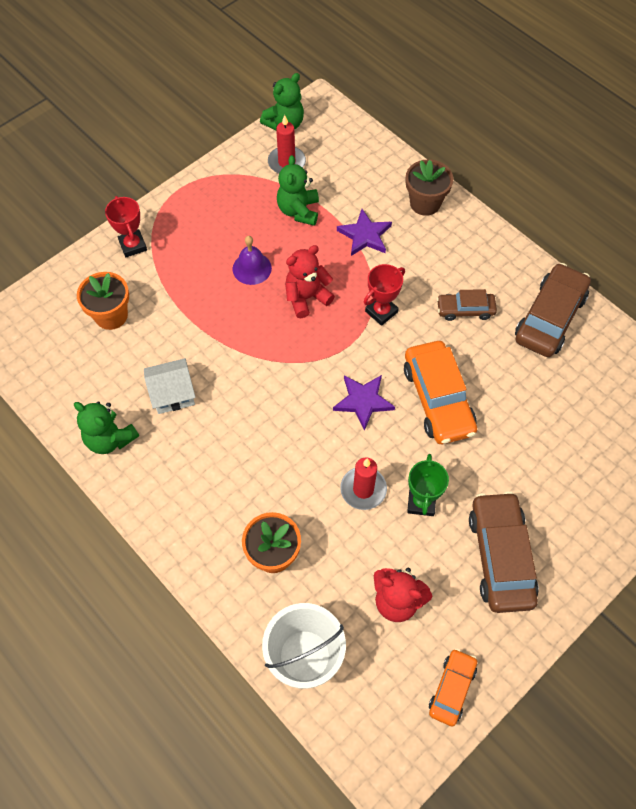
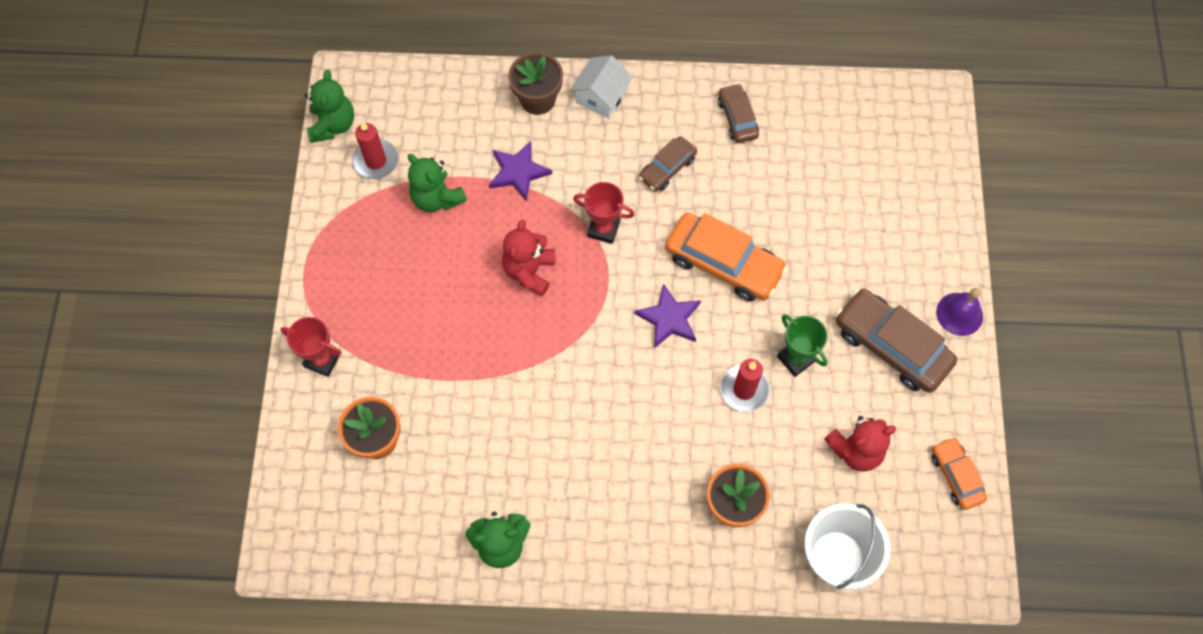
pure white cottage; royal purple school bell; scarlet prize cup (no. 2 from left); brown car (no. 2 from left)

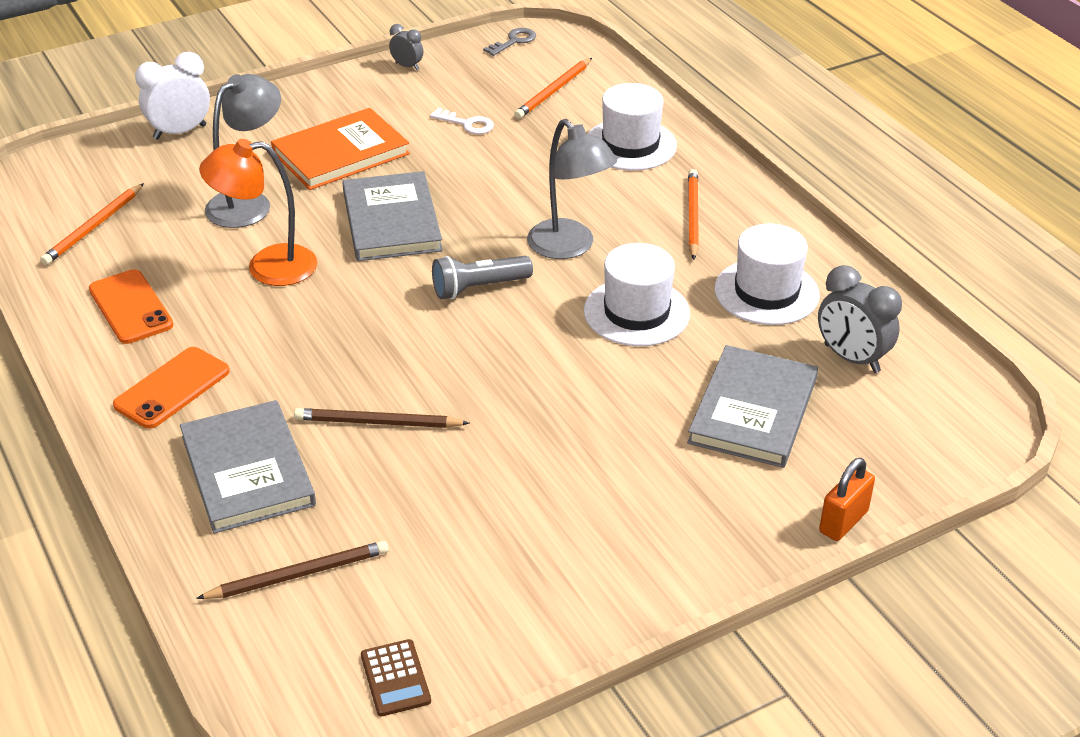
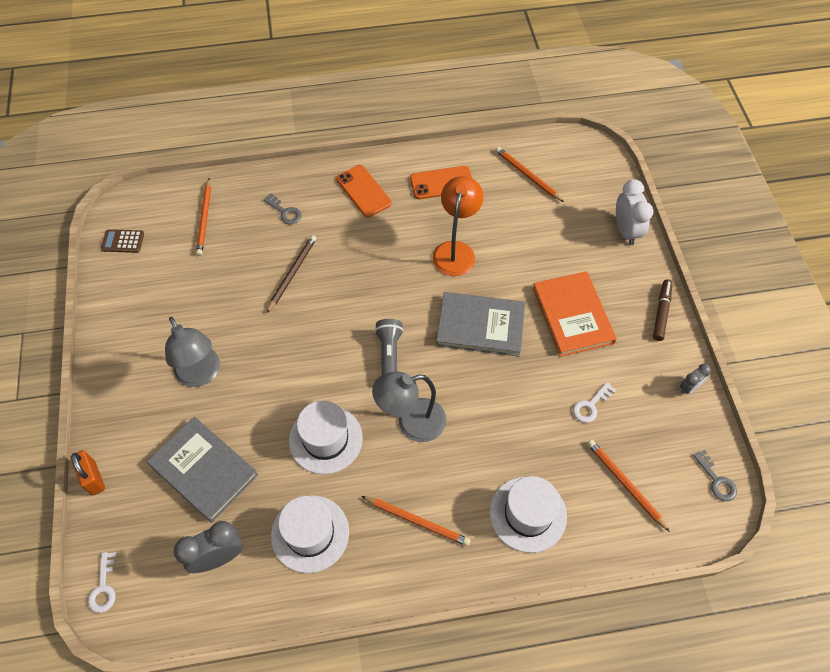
pure white key (no. 1 from left); brown marker pen; grey lamp (no. 1 from left); grey key (no. 1 from left); bright orange wooden pencil (no. 1 from left)

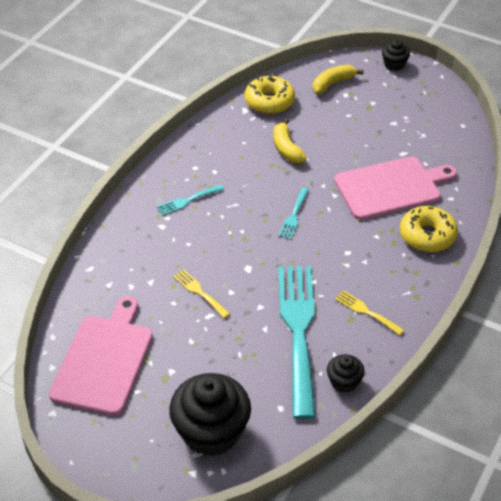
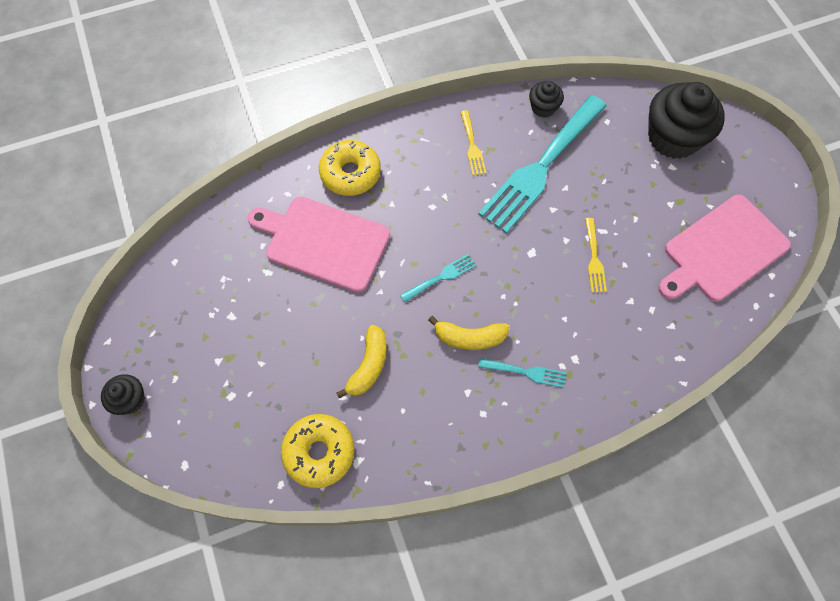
yellow banana fruit (no. 2 from left)

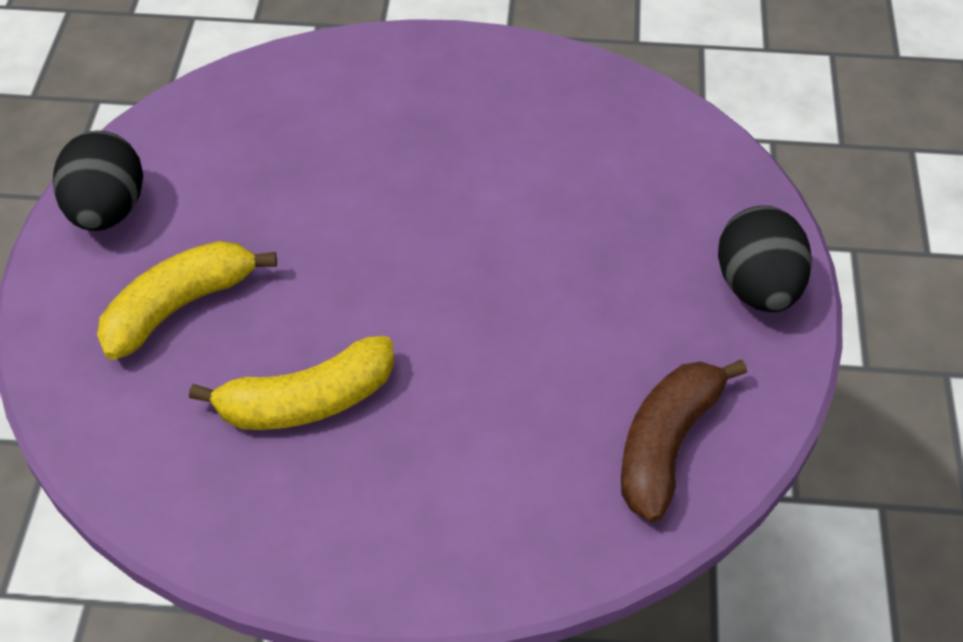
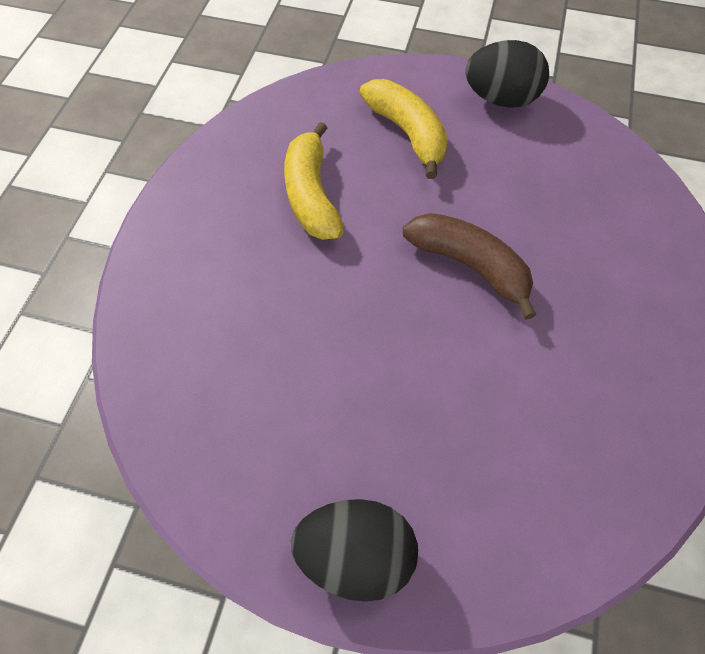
brown banana fruit

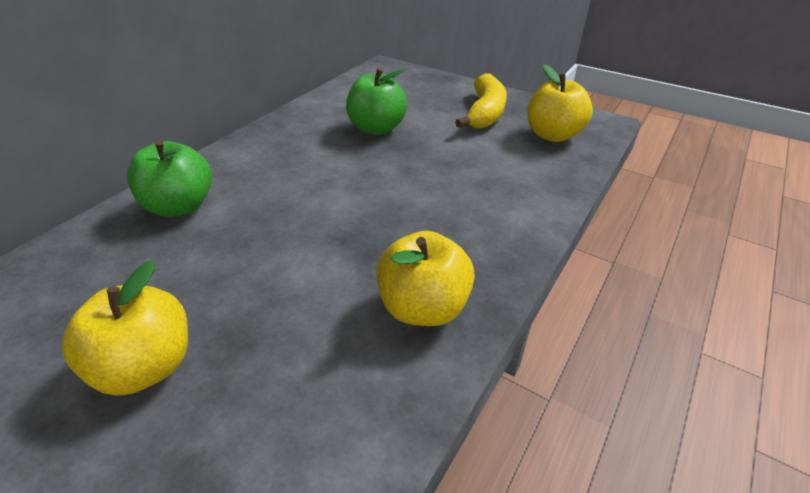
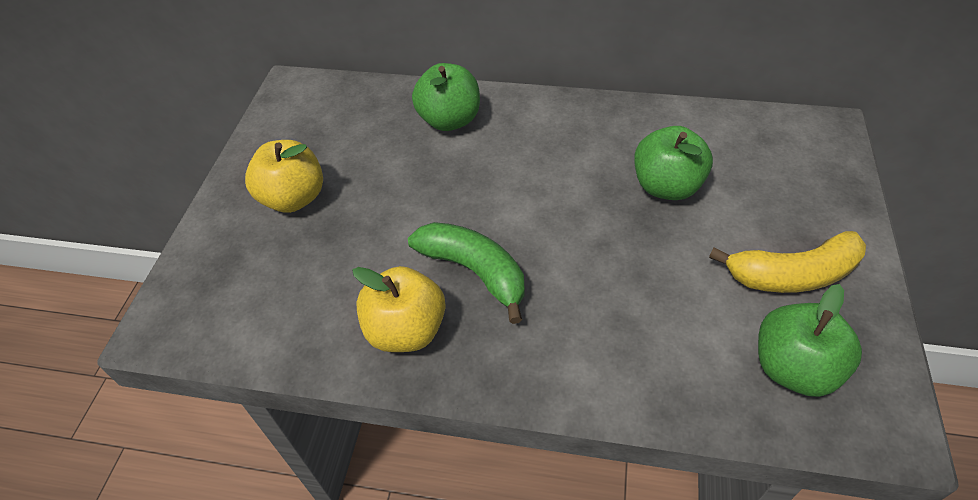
green banana fruit; green apple (no. 3 from left)

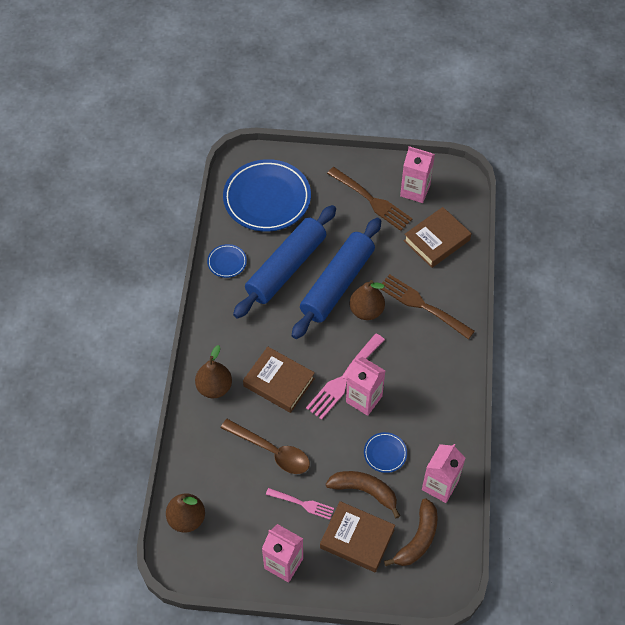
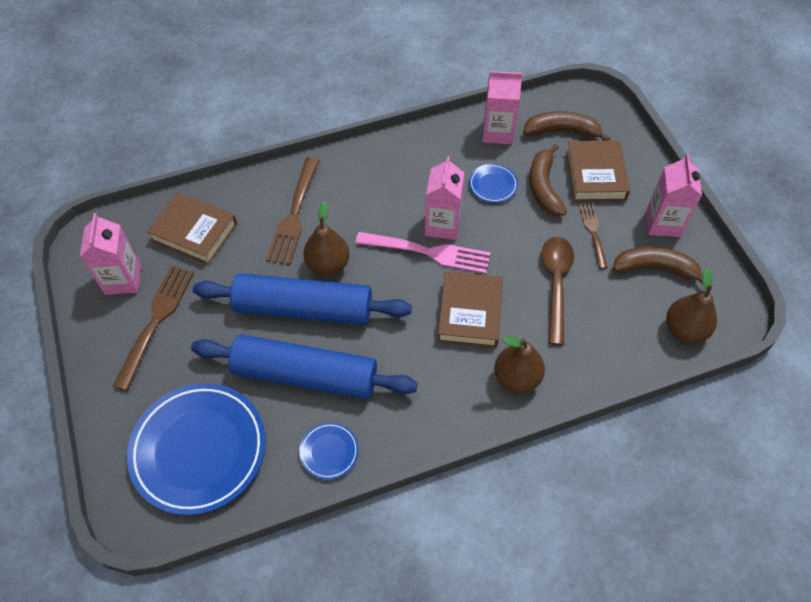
brown banana fruit (no. 3 from left); brown fork (no. 3 from left)

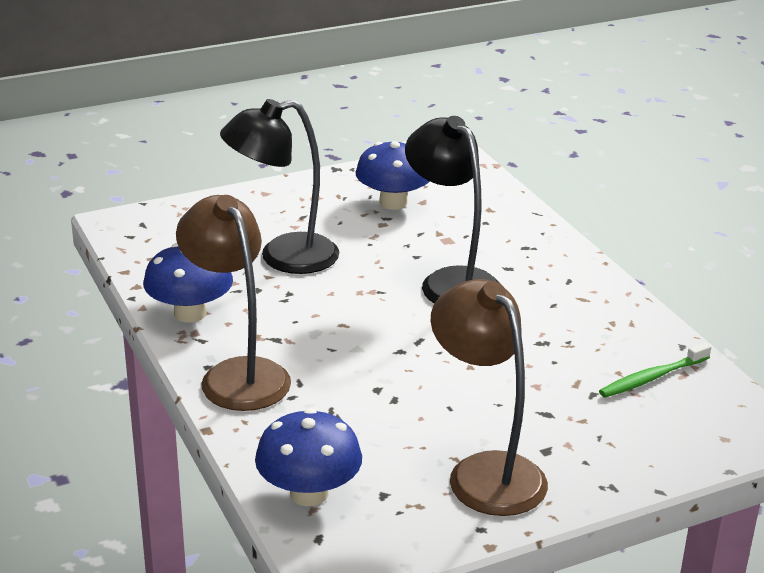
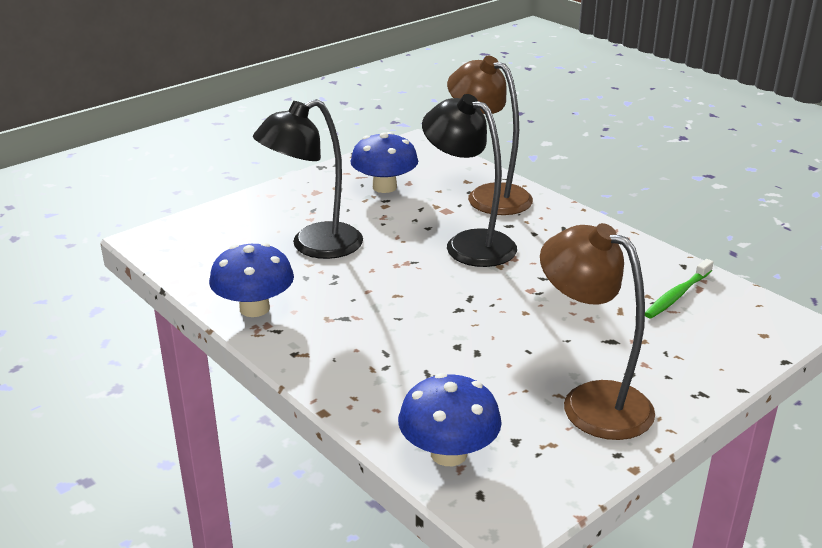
brown lamp (no. 1 from left)

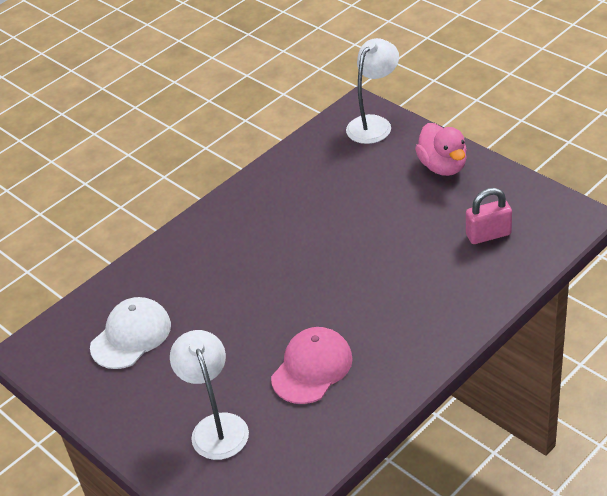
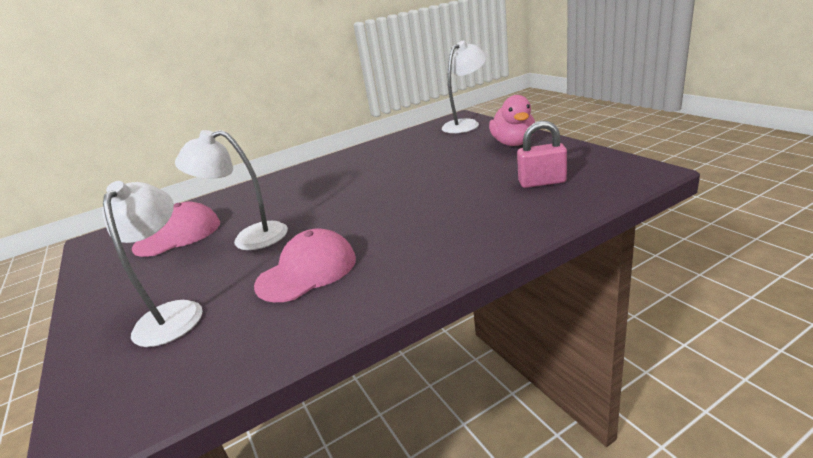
pure white lamp (no. 2 from left); pink baseball cap (no. 1 from left)

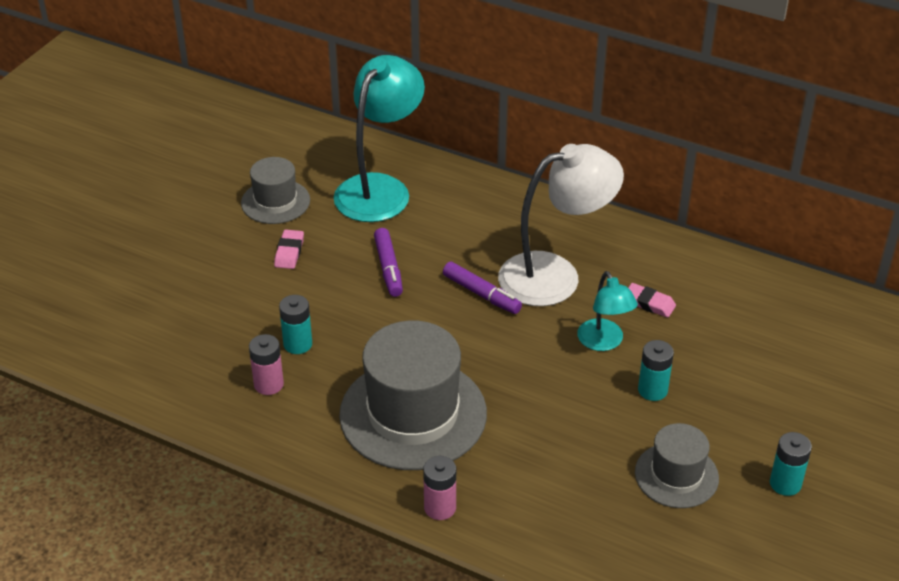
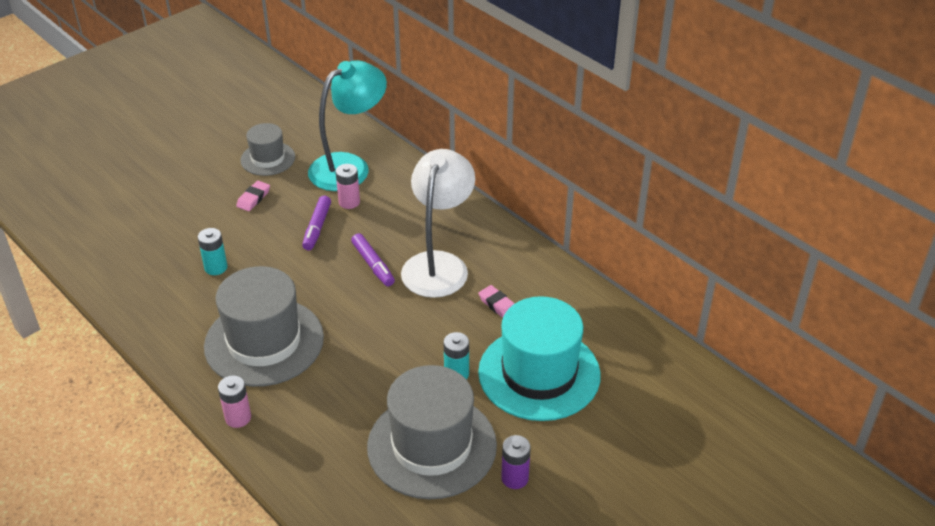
aqua lamp (no. 2 from left in the first image); aqua top hat; pink battery (no. 2 from left); royal purple battery; pure white lamp; grey top hat (no. 3 from left)

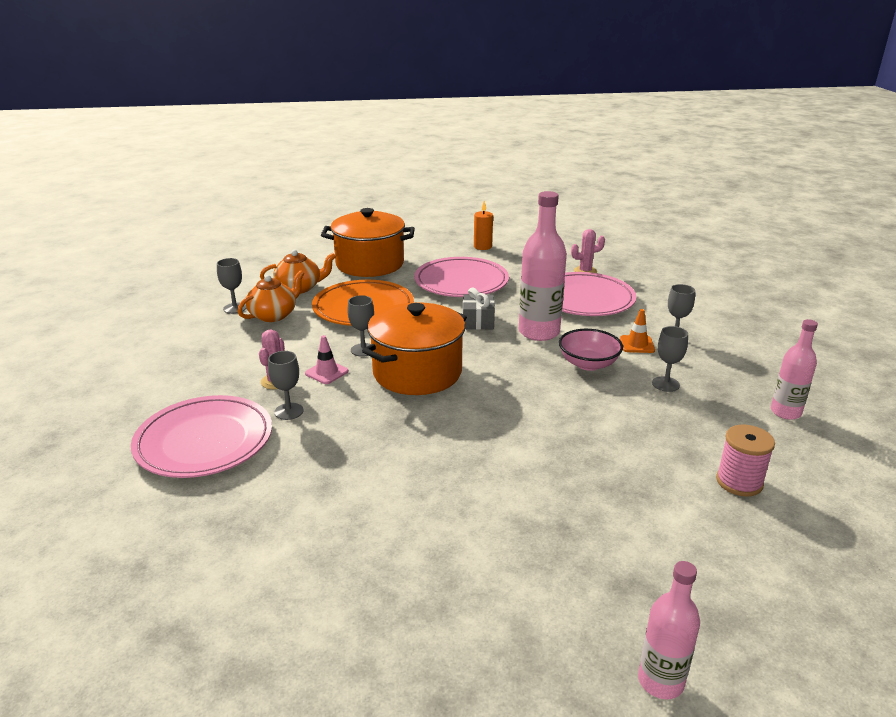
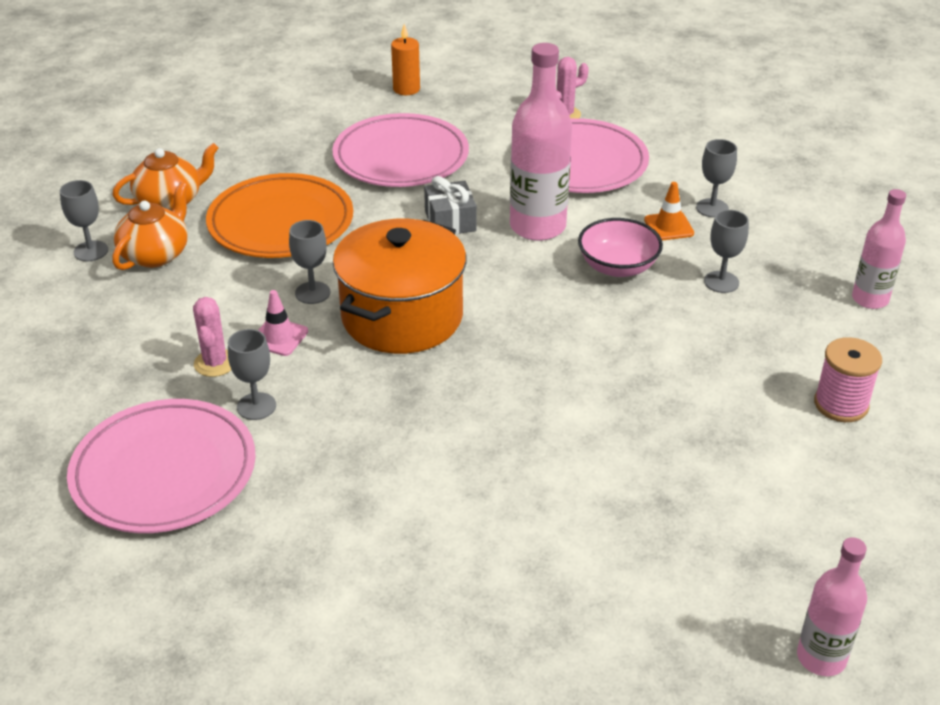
bright orange pot (no. 1 from left in the first image)

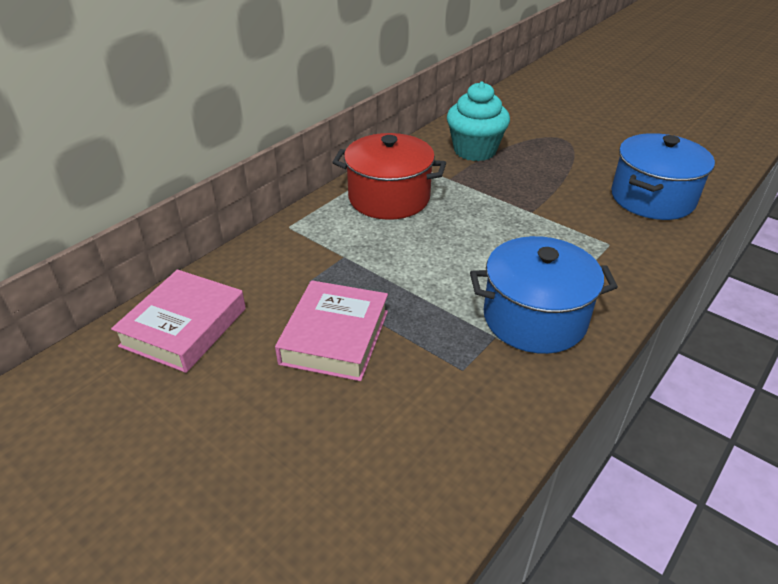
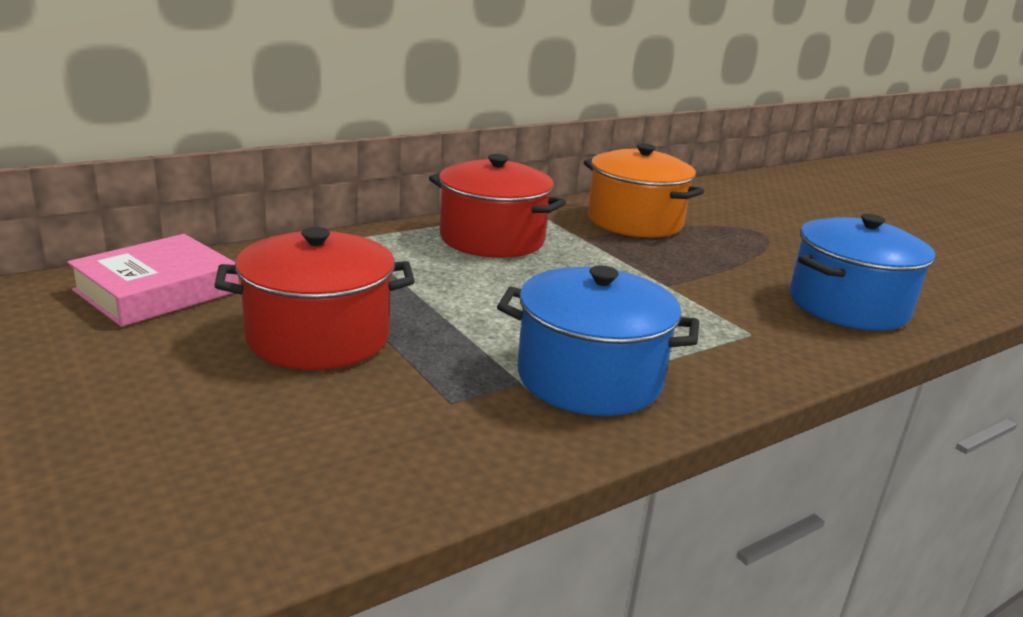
scarlet pot (no. 1 from left); bright orange pot

